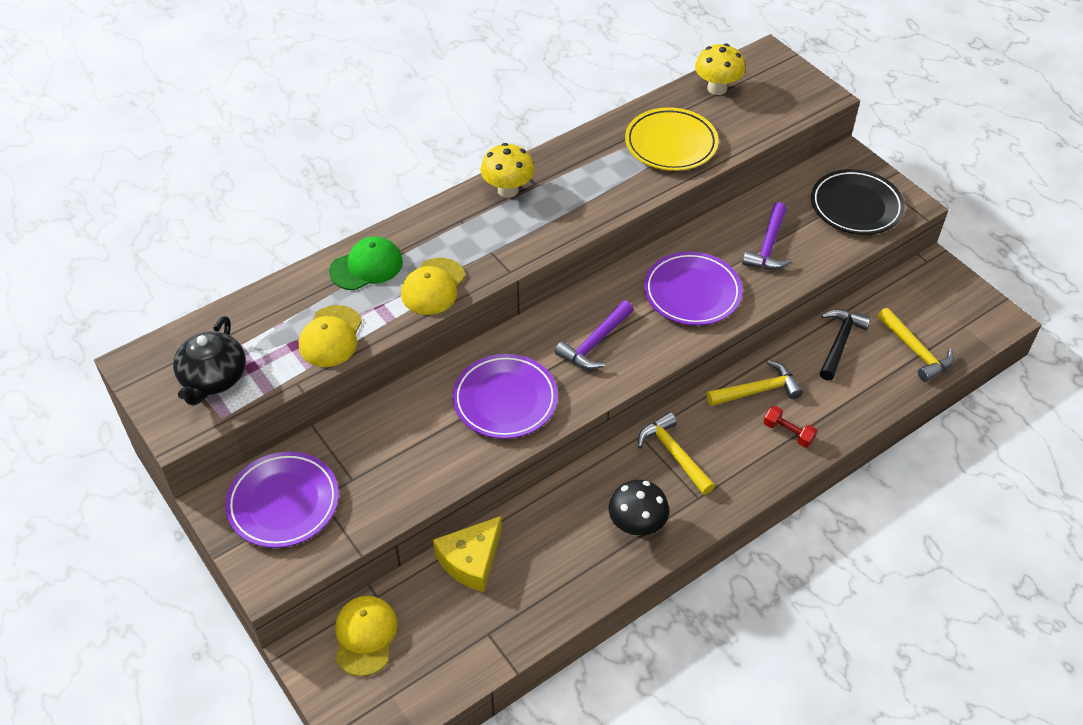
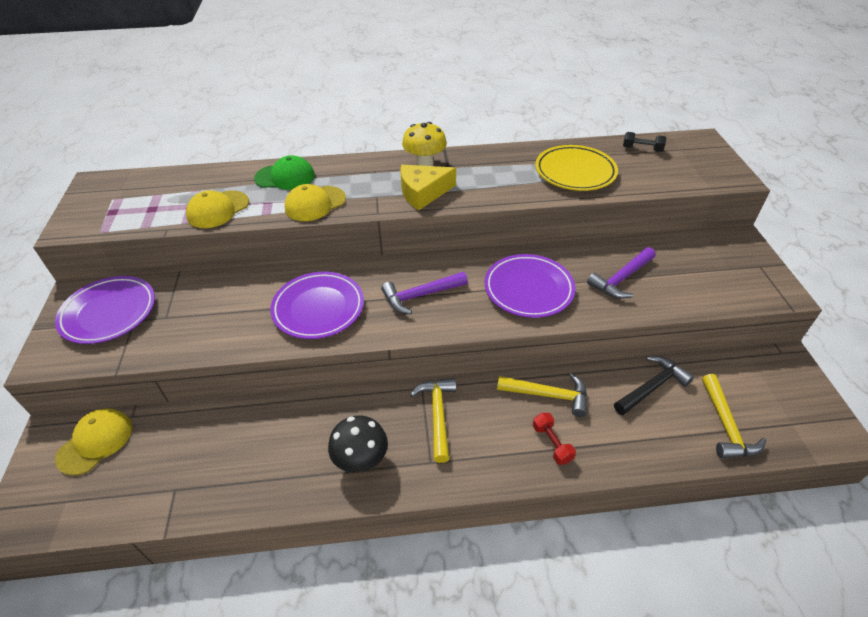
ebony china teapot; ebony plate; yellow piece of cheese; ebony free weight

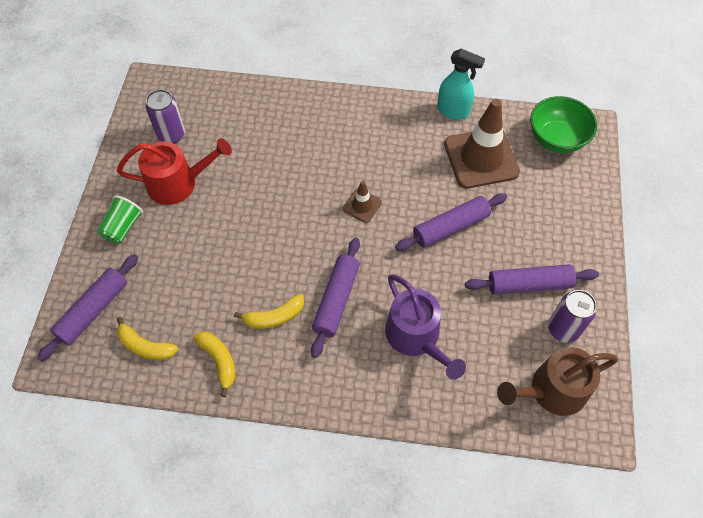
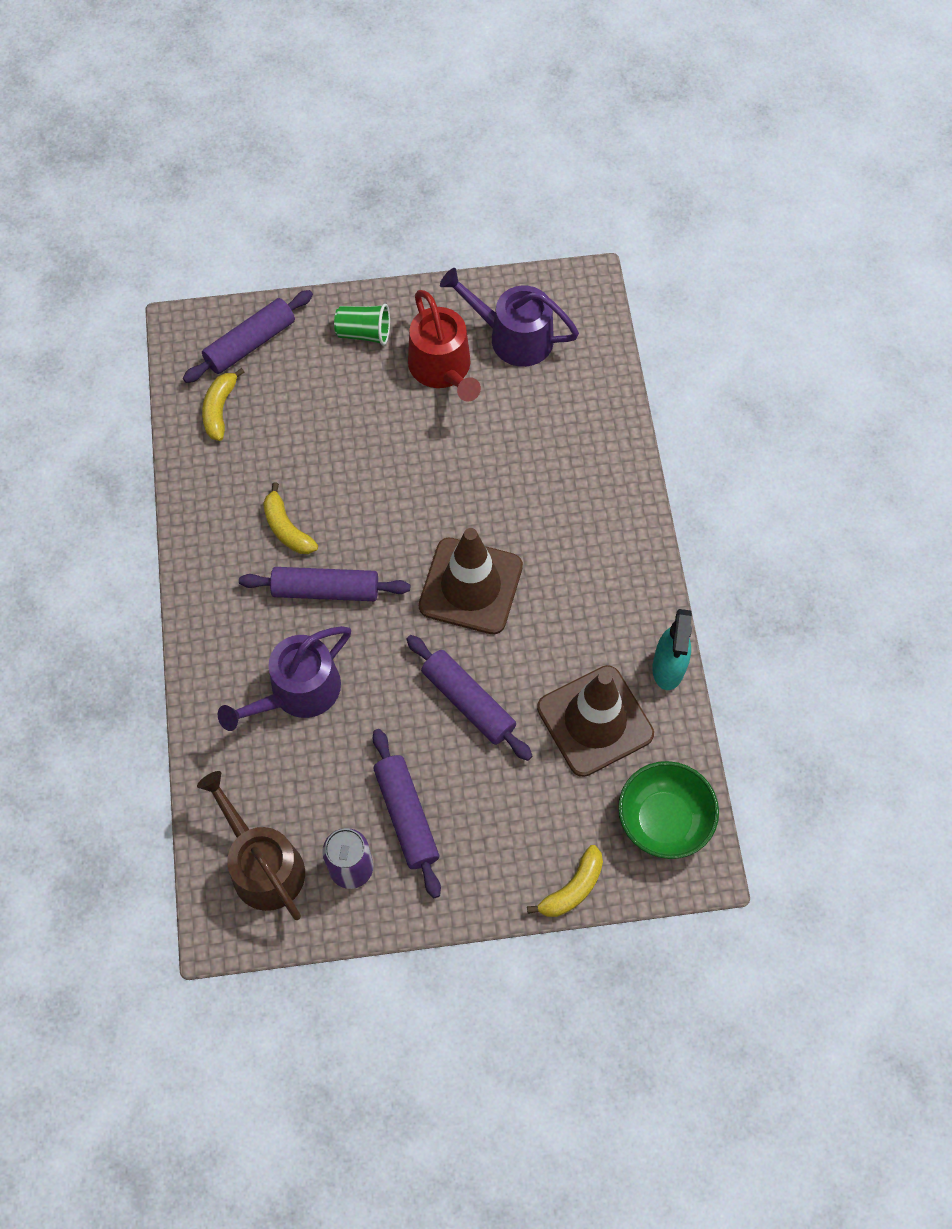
yellow banana fruit (no. 3 from left); royal purple sprinkling can (no. 2 from left); royal purple pastry roller (no. 1 from left); brown road cone (no. 1 from left)

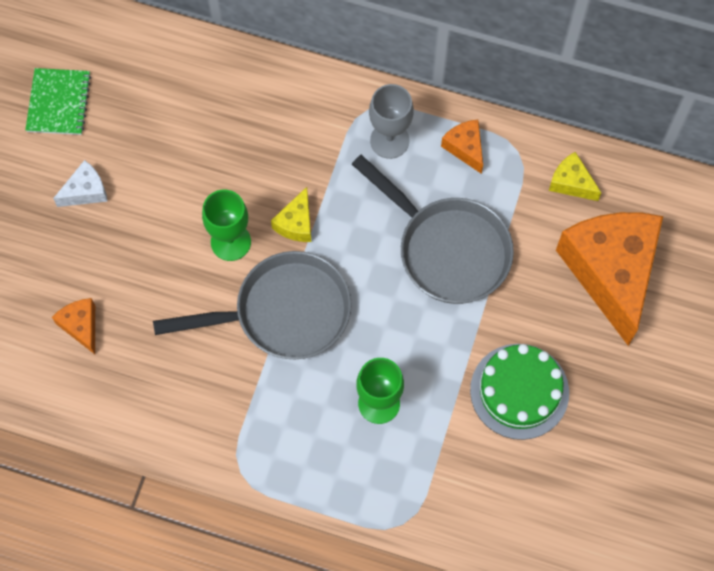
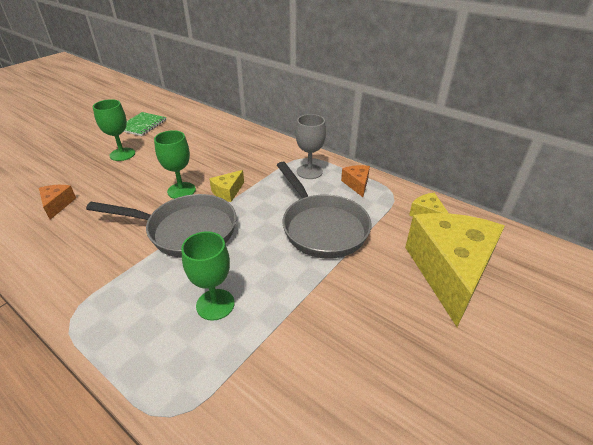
green layer cake; green wine glass (no. 1 from left); yellow piece of cheese (no. 3 from left)

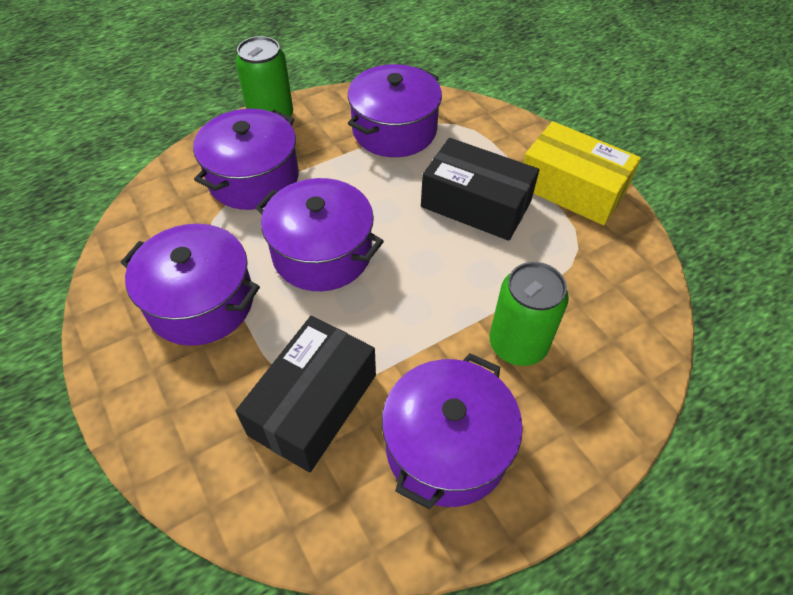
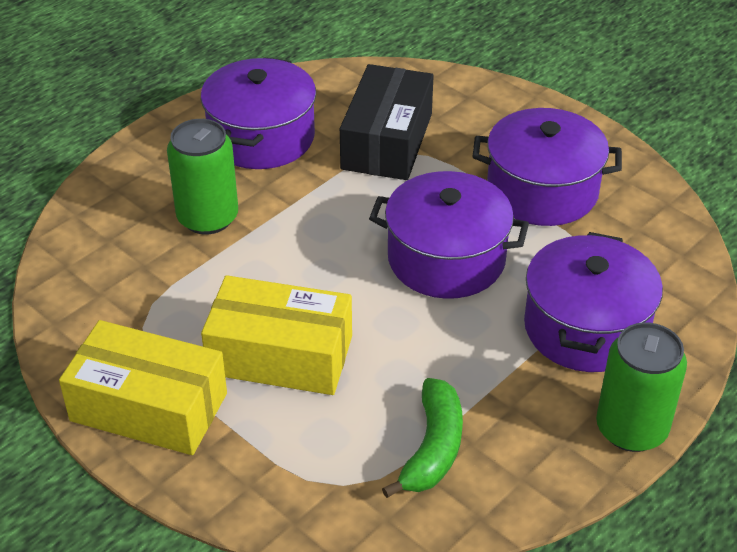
green banana fruit; yellow box (no. 2 from left)

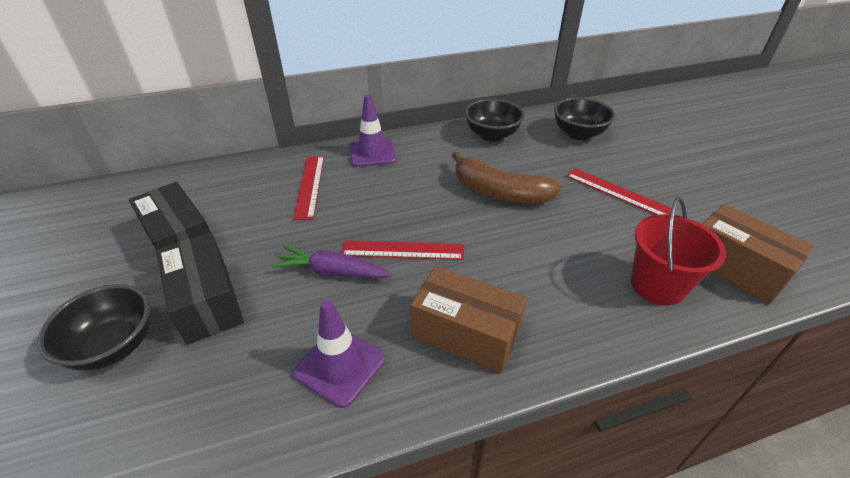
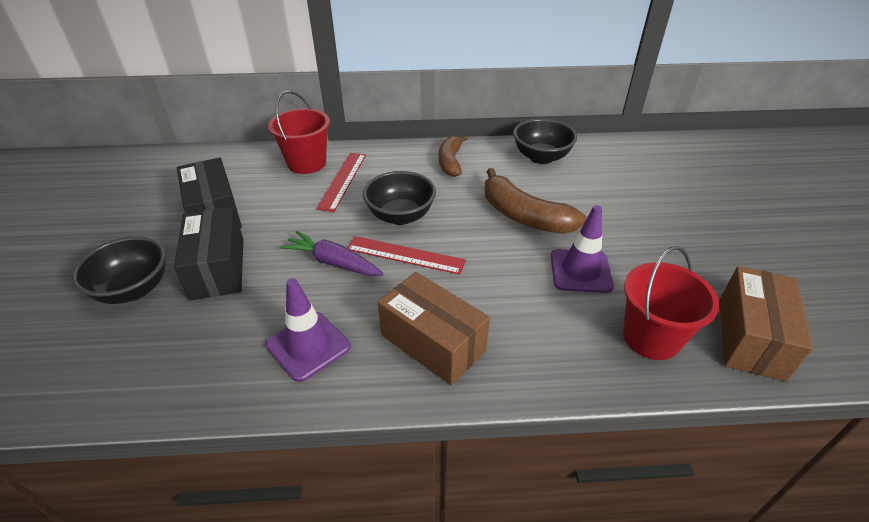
scarlet ruler (no. 3 from left in the first image); scarlet bucket (no. 1 from left); brown banana fruit (no. 1 from left); royal purple road cone (no. 2 from left); ebony serving bowl (no. 2 from left); brown box (no. 2 from left)

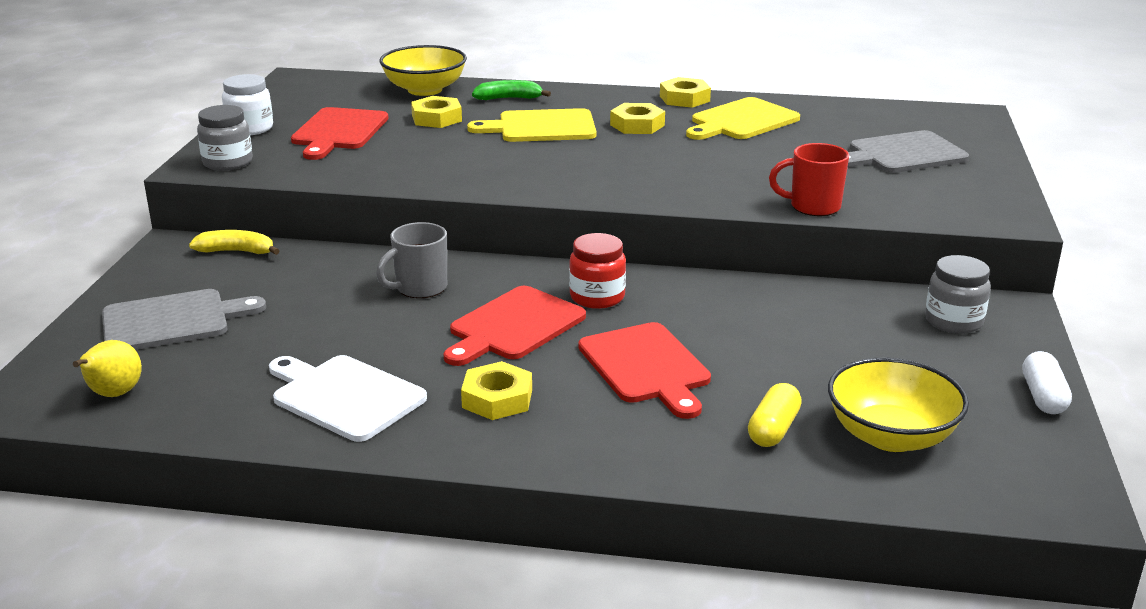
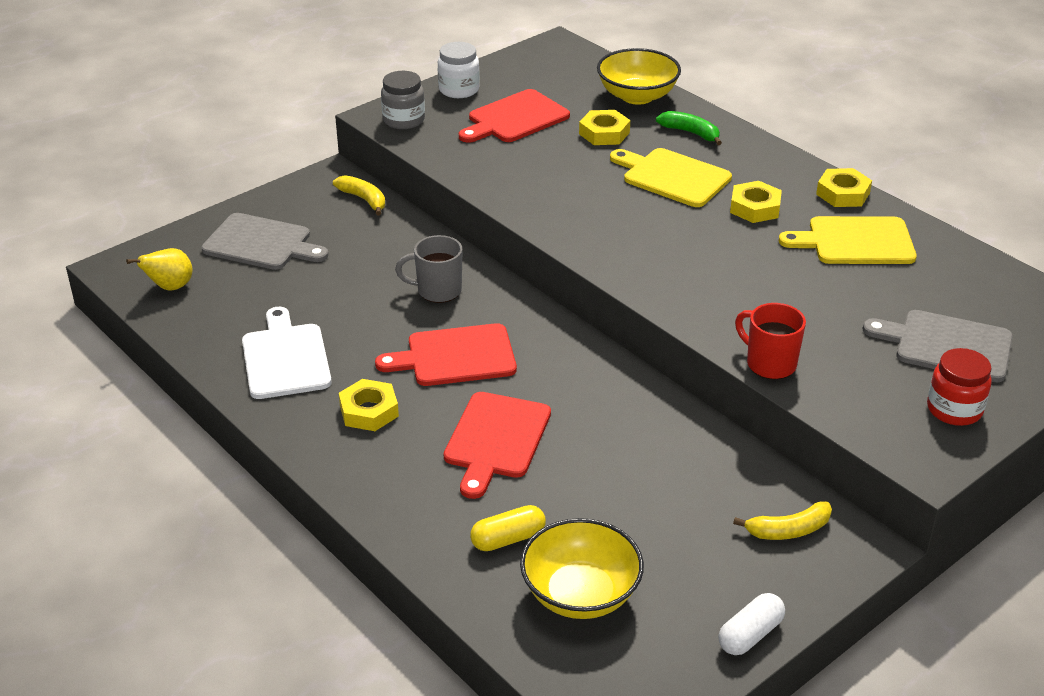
scarlet jar; yellow banana fruit (no. 2 from left)

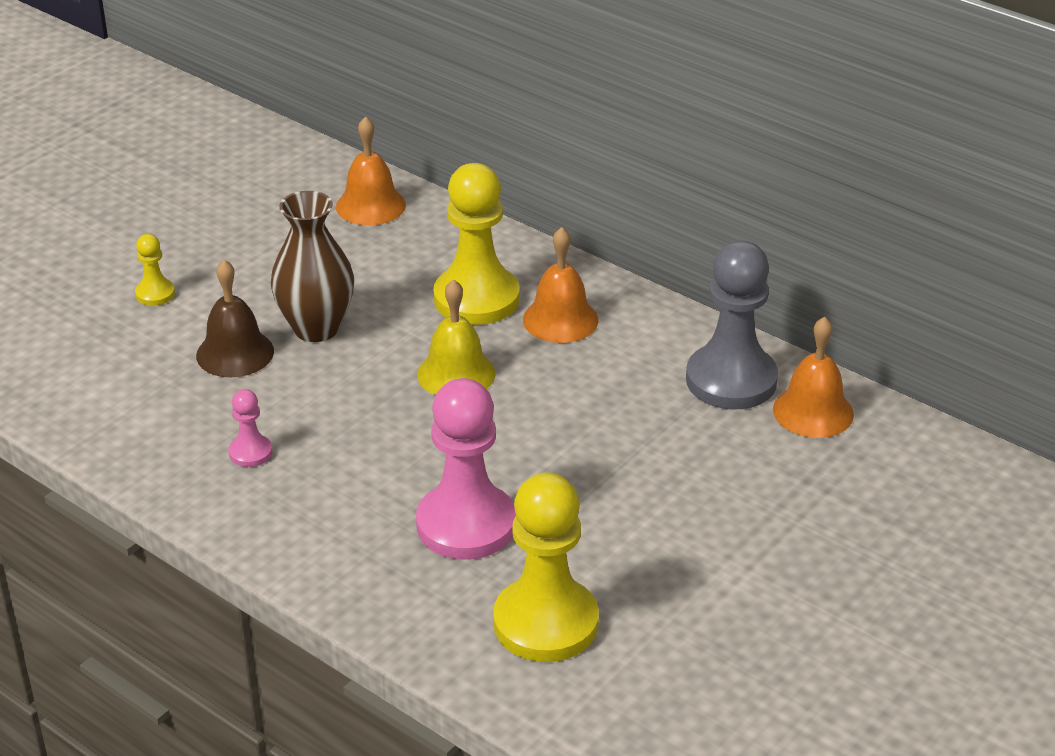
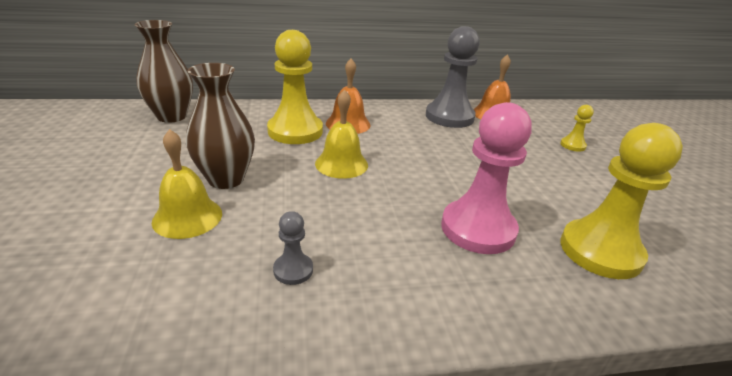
yellow chess pawn (no. 2 from left); brown flower vase (no. 1 from left); yellow school bell (no. 1 from left); grey chess pawn (no. 1 from left)

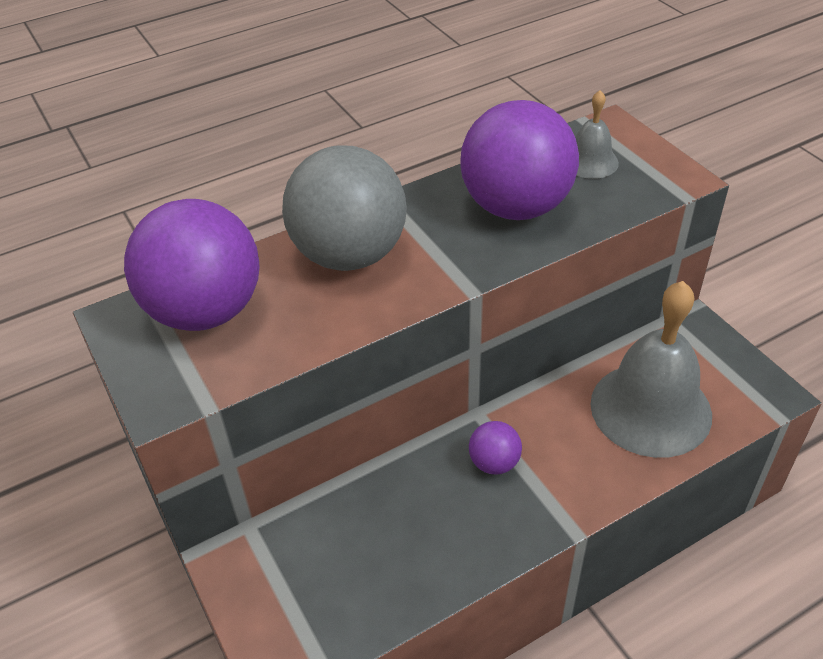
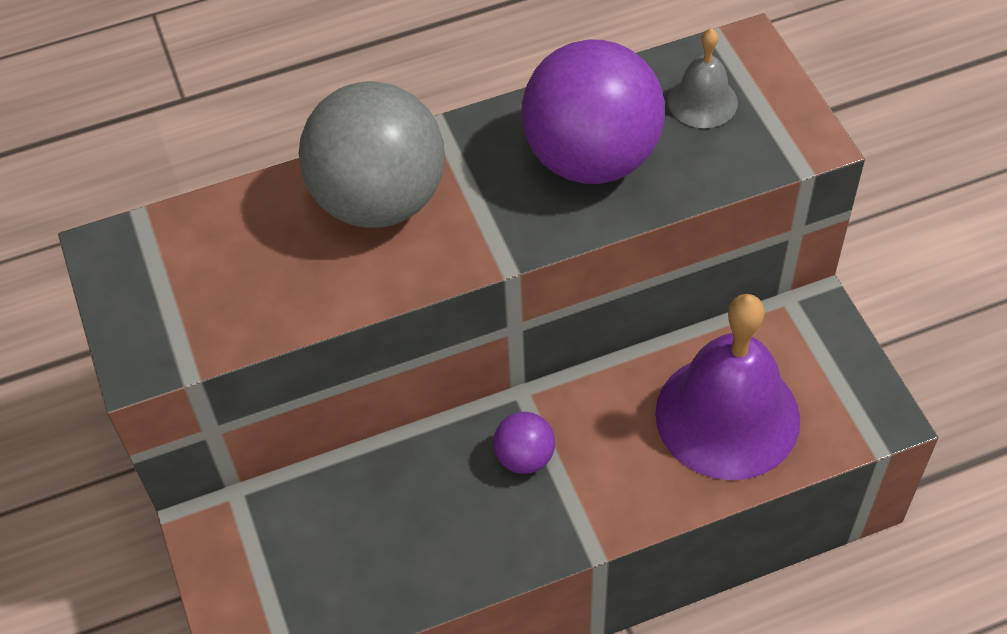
royal purple play ball (no. 1 from left in the first image); royal purple school bell

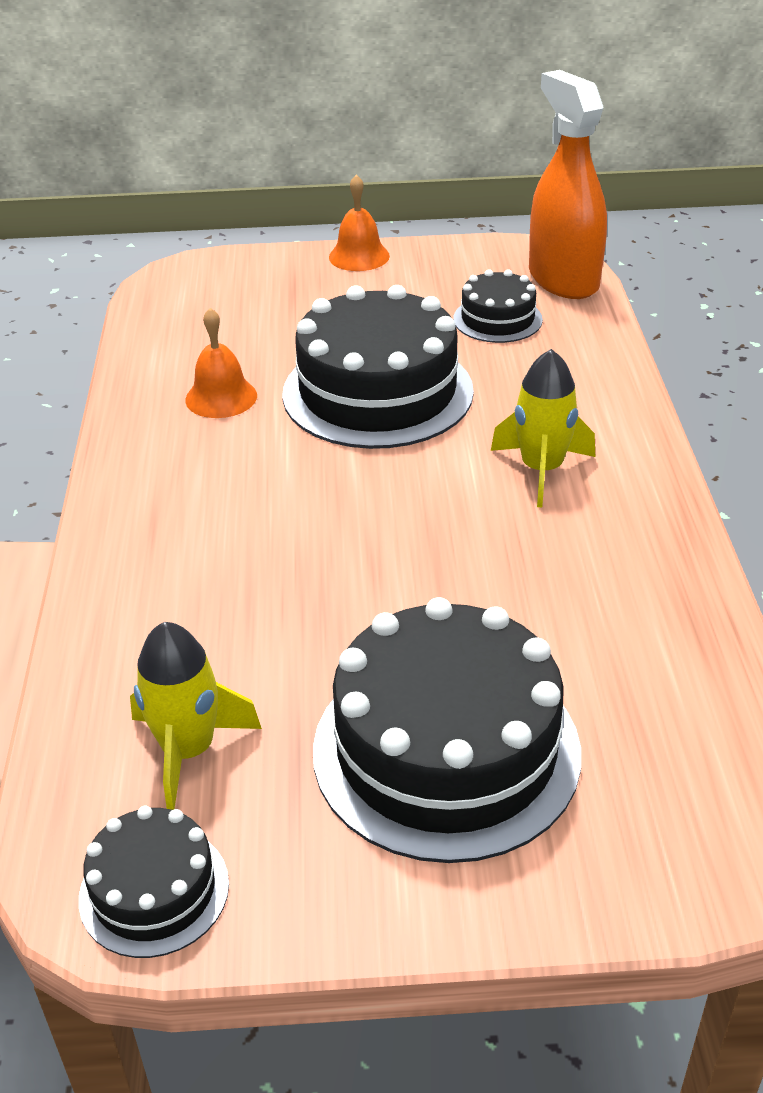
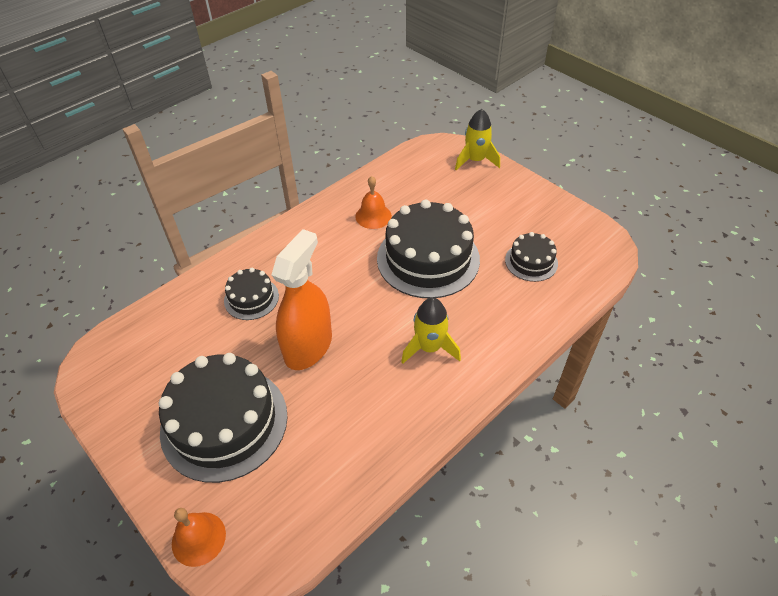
ebony layer cake (no. 2 from left); yellow spaceship (no. 2 from left); bright orange school bell (no. 1 from left); bright orange sprayer

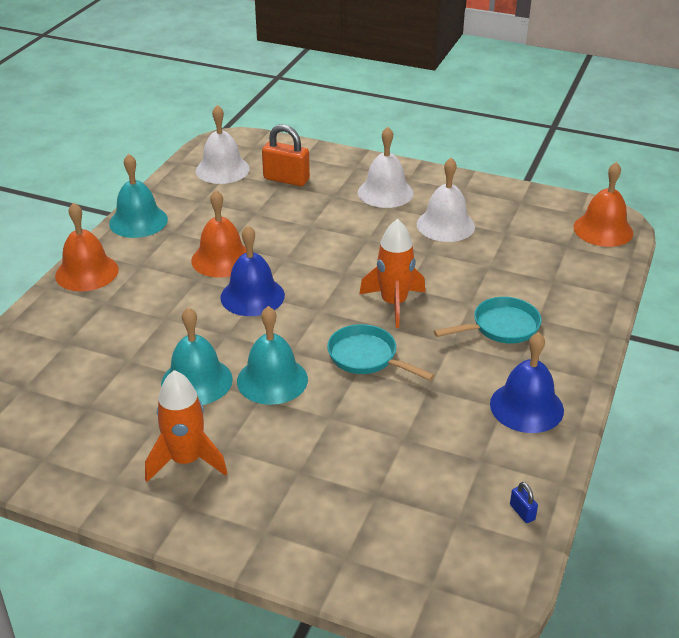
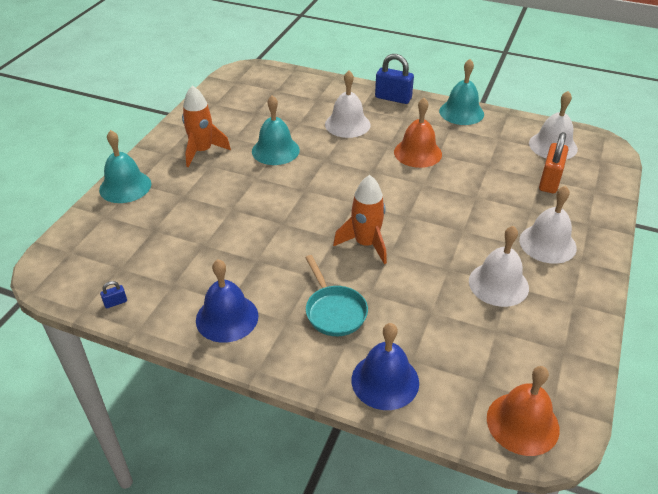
aqua pan (no. 1 from left in the first image); pure white school bell (no. 1 from left); cobalt school bell (no. 2 from left); aqua school bell (no. 1 from left); cobalt small lock (no. 2 from left)

